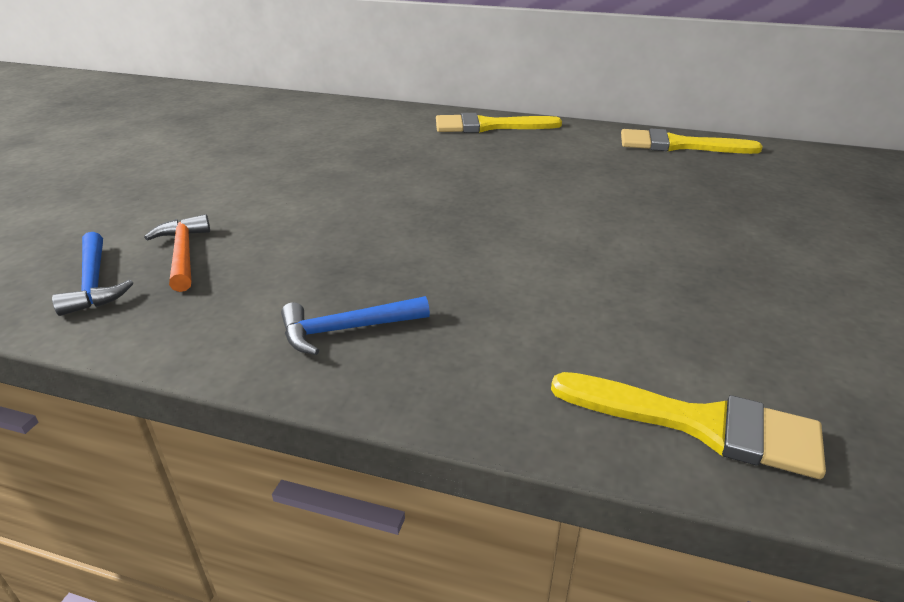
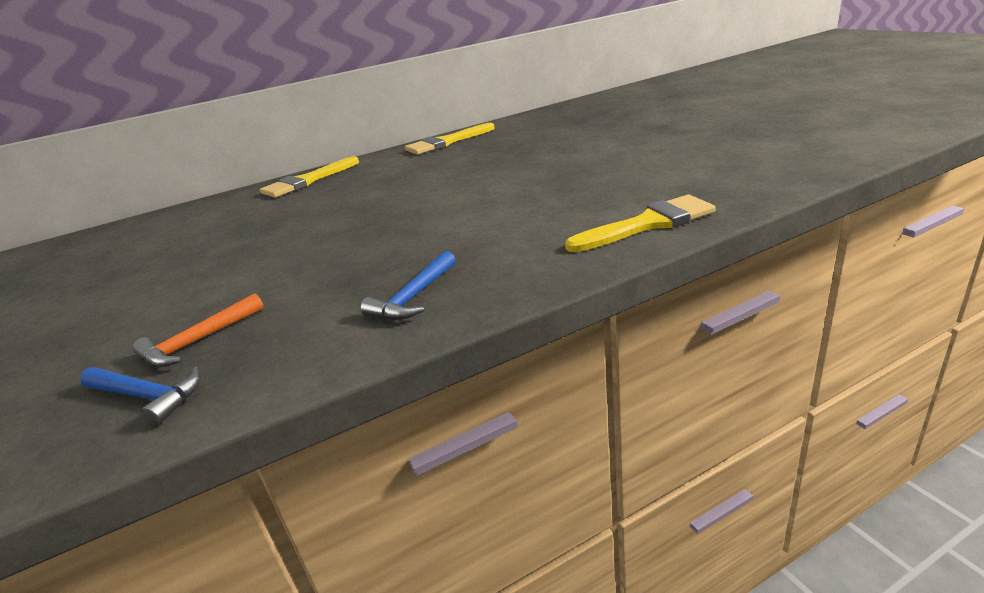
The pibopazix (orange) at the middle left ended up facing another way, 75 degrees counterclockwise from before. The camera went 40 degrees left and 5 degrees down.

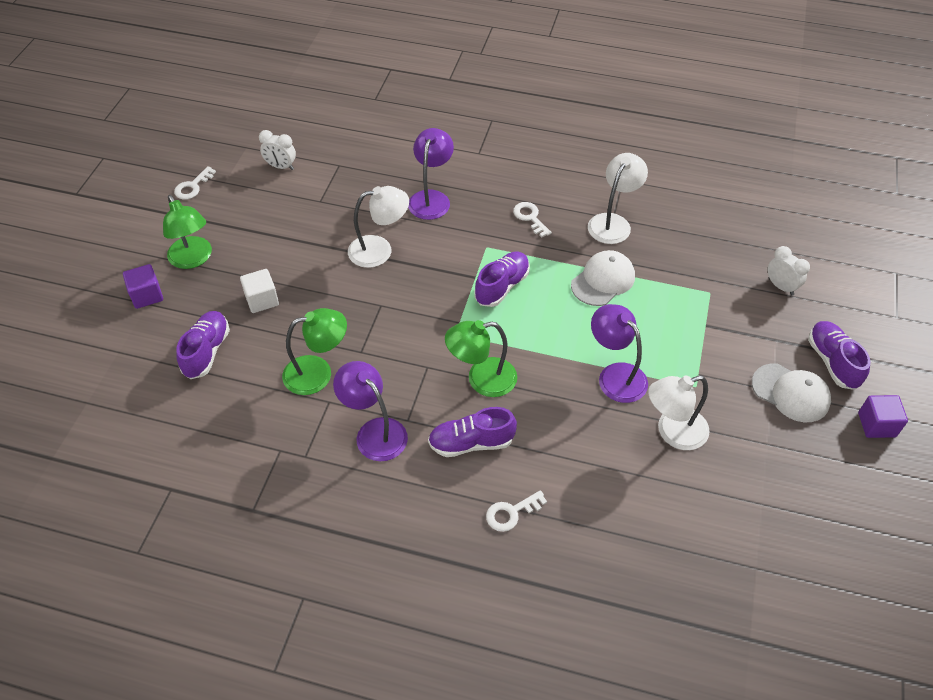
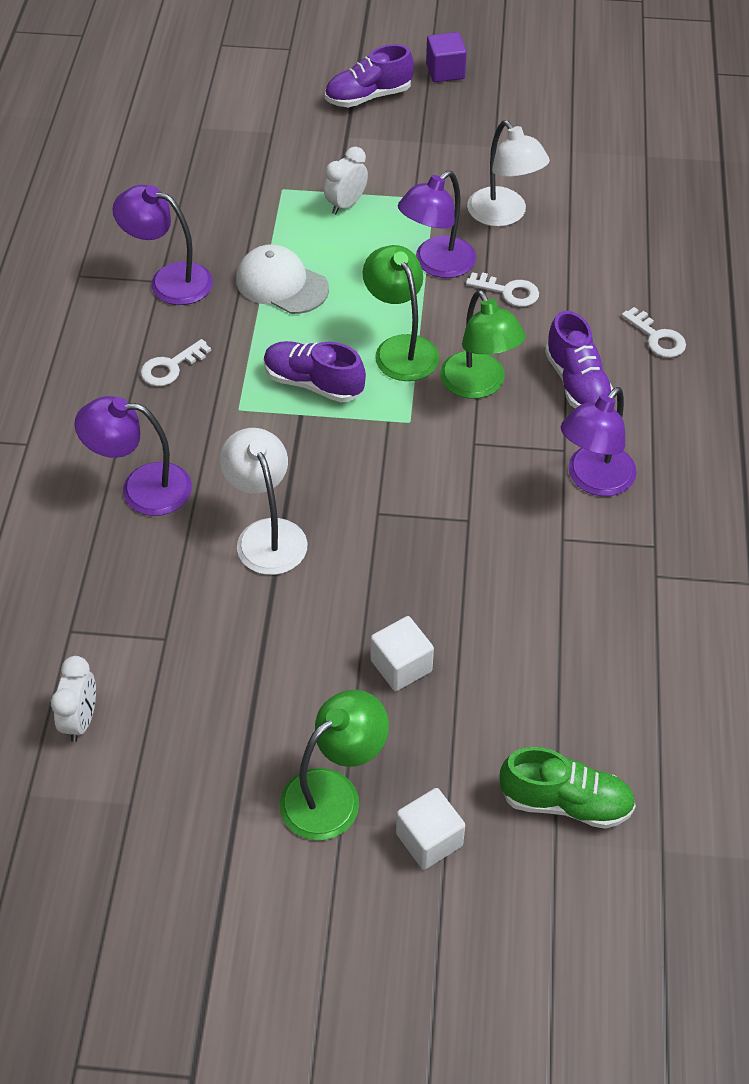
What was the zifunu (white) (2nd from left) at the top centre turned into the zifunu (purple) (2nd from left) at the top left. The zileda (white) (1st from left in the first image) ended up elsewhere, having gone from the top left to the top right. The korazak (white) (2nd from left) ended up elsewhere, having gone from the middle right to the top centre. What was the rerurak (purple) (1st from left) at the middle left turned into the rerurak (white) (2nd from left) at the bottom centre. The zifunu (green) (2nd from left) ended up elsewhere, having gone from the centre to the top centre. The second view lost the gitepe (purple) (1st from left) at the middle left. The second view lost the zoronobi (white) (2nd from left) at the middle right. The second view gained the gitepe (green) at the bottom right. The camera went 100 degrees left and 0 degrees up.

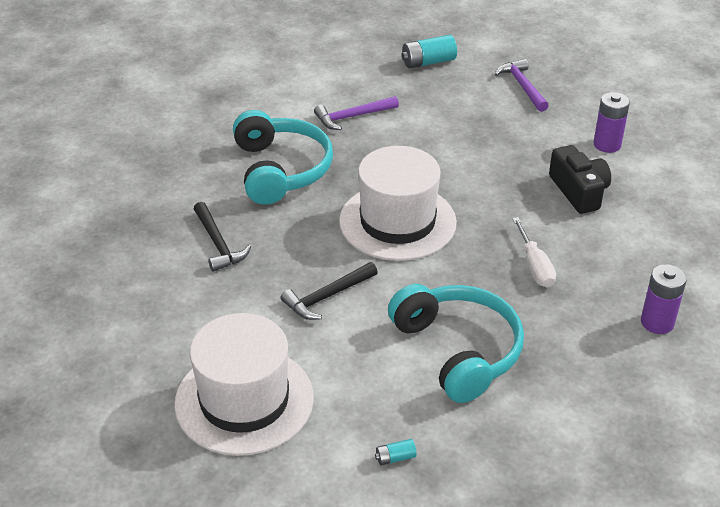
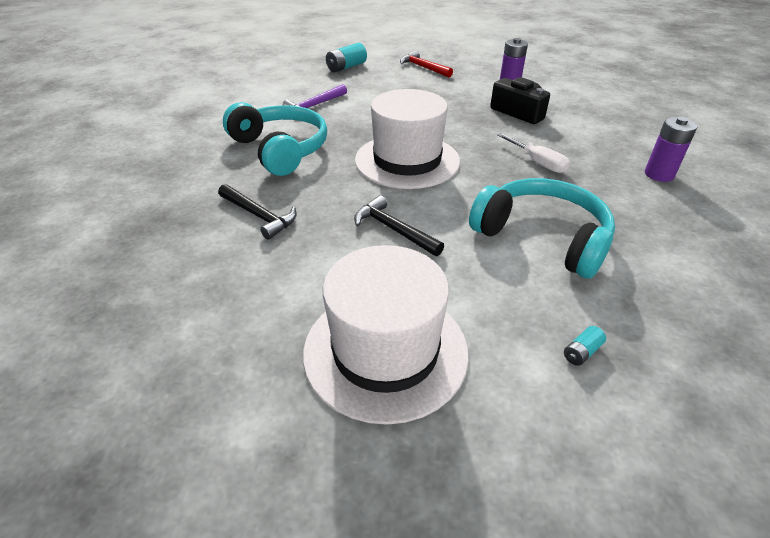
What was the pibopazix (purple) (2nd from left) at the top right turned into the pibopazix (red) at the top centre. The pibopazix (black) (2nd from left) at the centre ended up facing another way, 105 degrees clockwise from before. The camera went 25 degrees left and 0 degrees up.

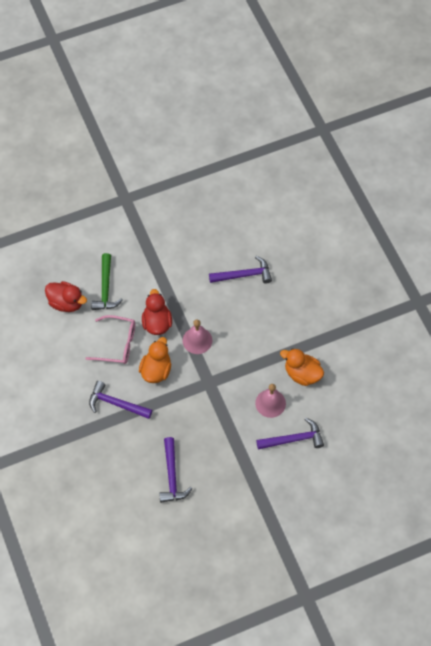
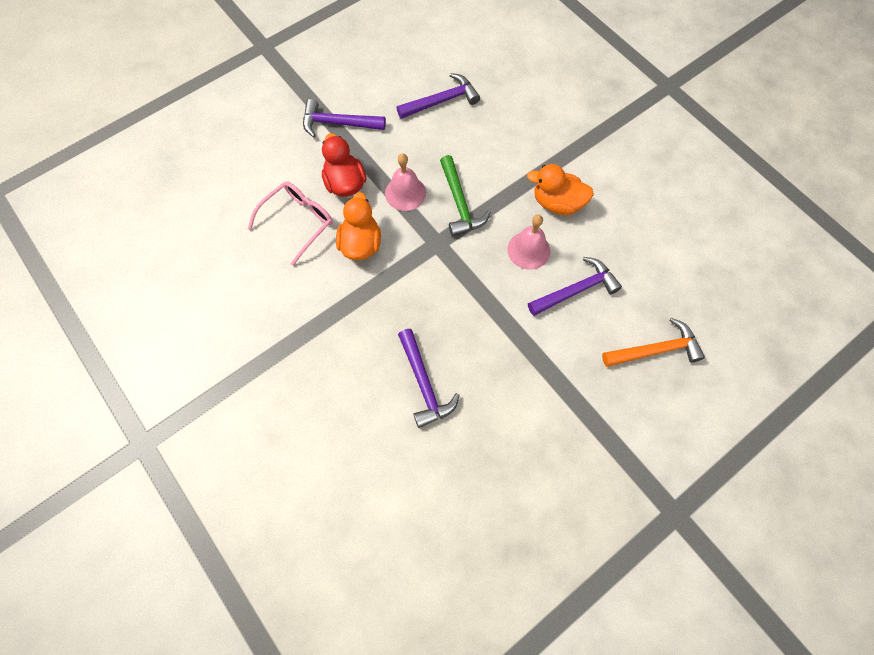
The pibopazix (green) ended up elsewhere, having gone from the middle left to the top centre. The second view lost the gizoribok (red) (1st from left) at the middle left. The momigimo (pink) at the middle left ended up facing another way, 45 degrees counterclockwise from before. The pibopazix (purple) (1st from left) ended up elsewhere, having gone from the middle left to the top centre. The second view gained the pibopazix (orange) at the middle right. The camera went 15 degrees left and 5 degrees up.

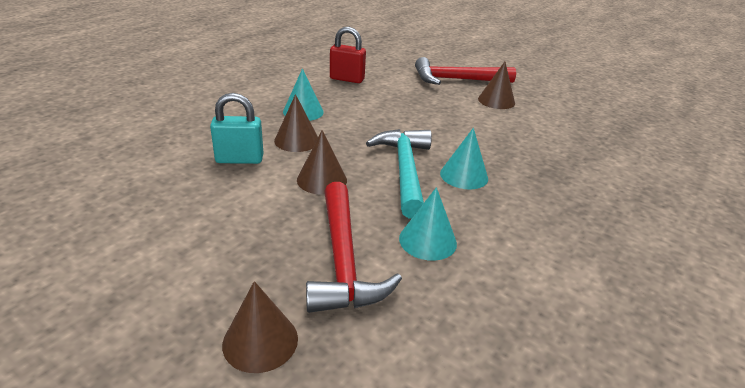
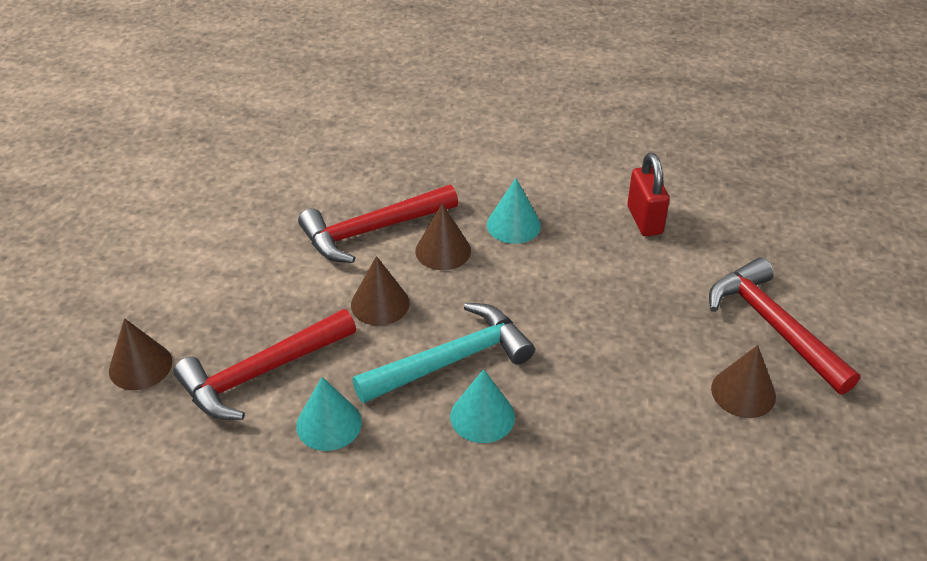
Where the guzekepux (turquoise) stood at the top left, the pibopazix (red) (2nd from left) came to stand at the centre. The camera went 65 degrees right and 10 degrees up.

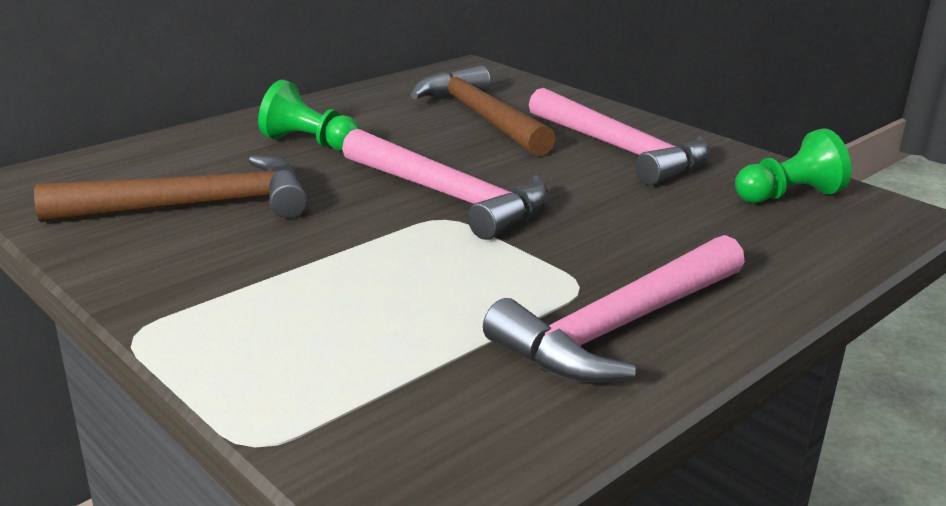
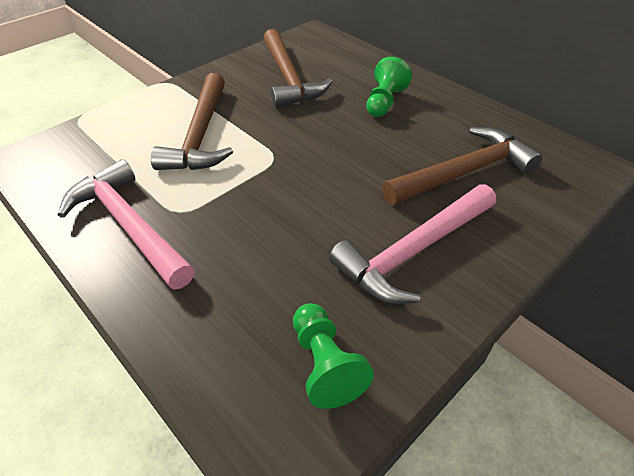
The second view lost the pibopazix (pink) (1st from left) at the centre. The second view gained the pibopazix (brown) (1st from left) at the top left. The camera went 90 degrees right and 20 degrees up.

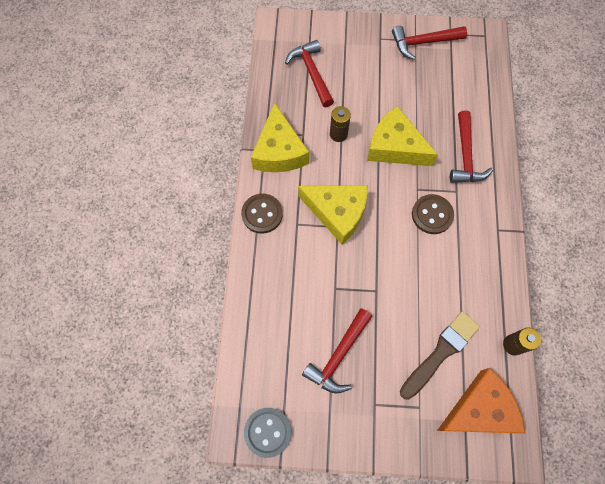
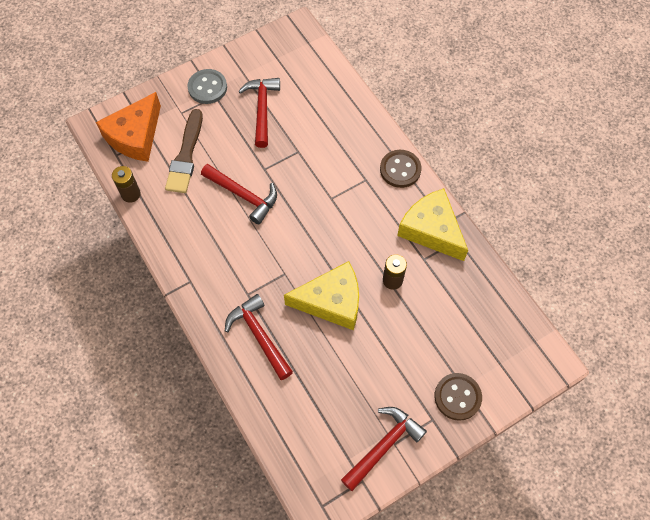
The pibopazix (red) (1st from left) ended up elsewhere, having gone from the top centre to the centre. The second view lost the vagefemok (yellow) (2nd from left) at the centre. The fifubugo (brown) (2nd from left) ended up elsewhere, having gone from the middle right to the bottom right. The fifubugo (grey) ended up elsewhere, having gone from the bottom centre to the top left. The camera went 145 degrees right and 5 degrees down.

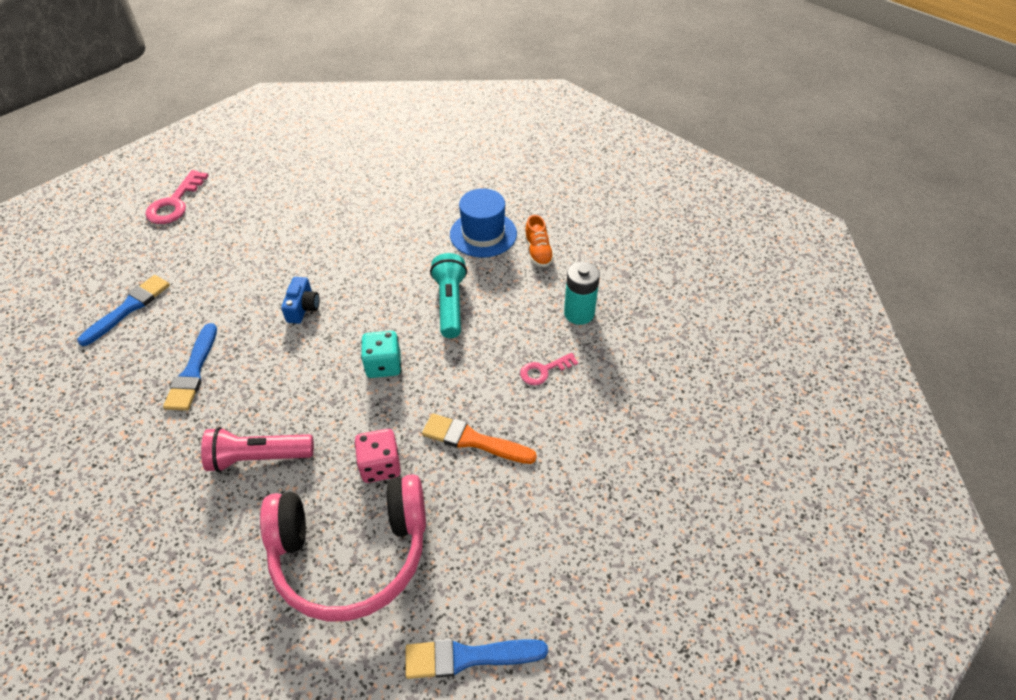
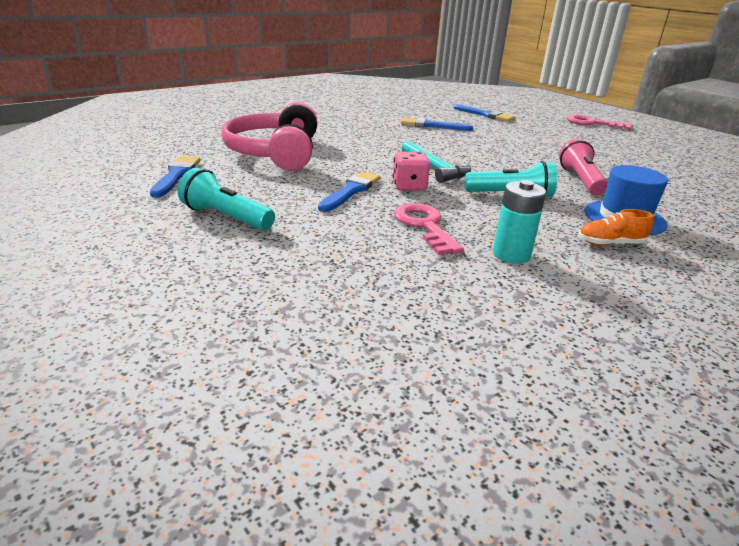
The second view lost the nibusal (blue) at the middle left. Where the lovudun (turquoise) stood at the centre, the pibopazix (turquoise) came to stand at the top centre. The size of the zileda (pink) (2nd from left in the first image) at the centre changed by a factor of 1.65. What was the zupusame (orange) at the centre turned into the zupusame (blue) (2nd from left) at the centre. The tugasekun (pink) ended up elsewhere, having gone from the middle left to the top right. The lovudun (pink) ended up elsewhere, having gone from the centre to the top centre. The second view gained the tugasekun (turquoise) (1st from left) at the middle left. The camera went 95 degrees right and 20 degrees down.

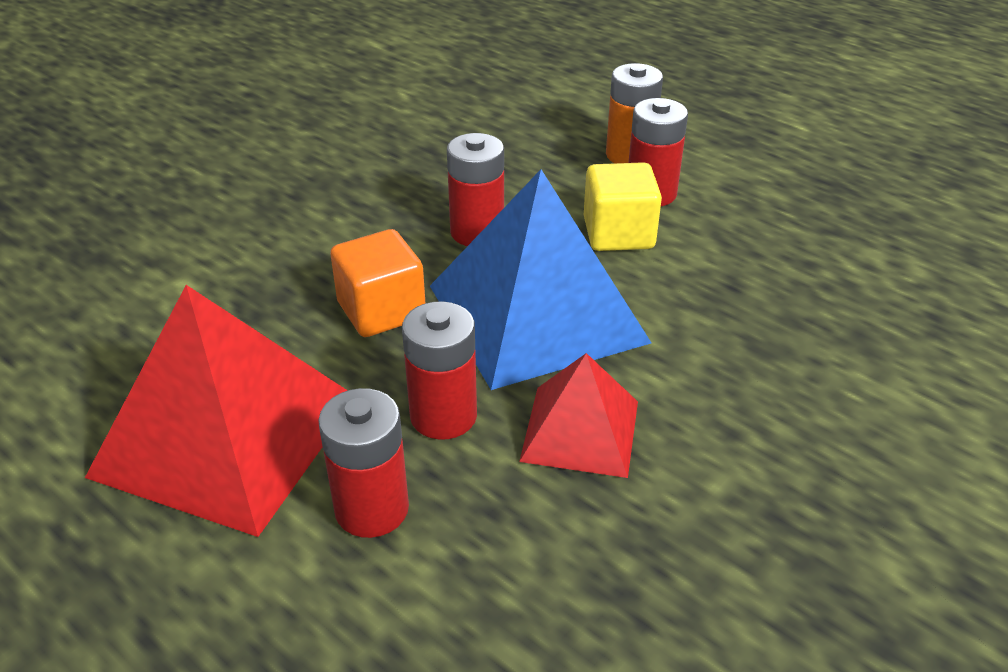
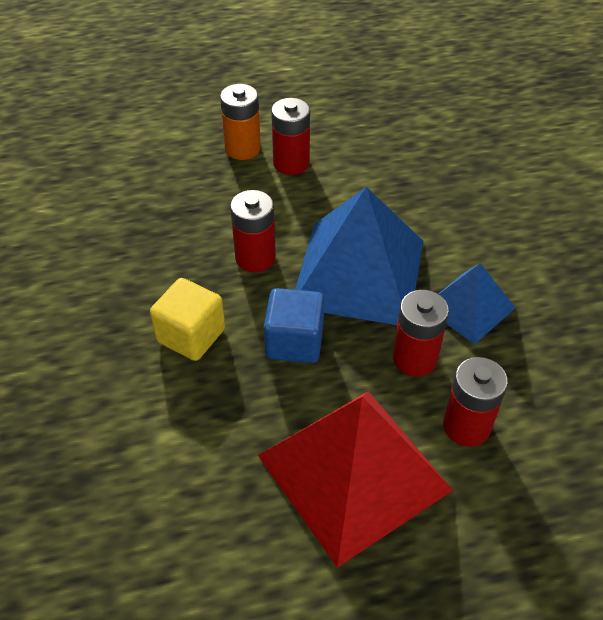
The rerurak (yellow) ended up elsewhere, having gone from the top centre to the middle left. What was the rerurak (orange) at the centre turned into the rerurak (blue) at the centre. What was the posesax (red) (2nd from left) at the centre turned into the posesax (blue) (2nd from left) at the middle right. The camera went 55 degrees left and 10 degrees up.

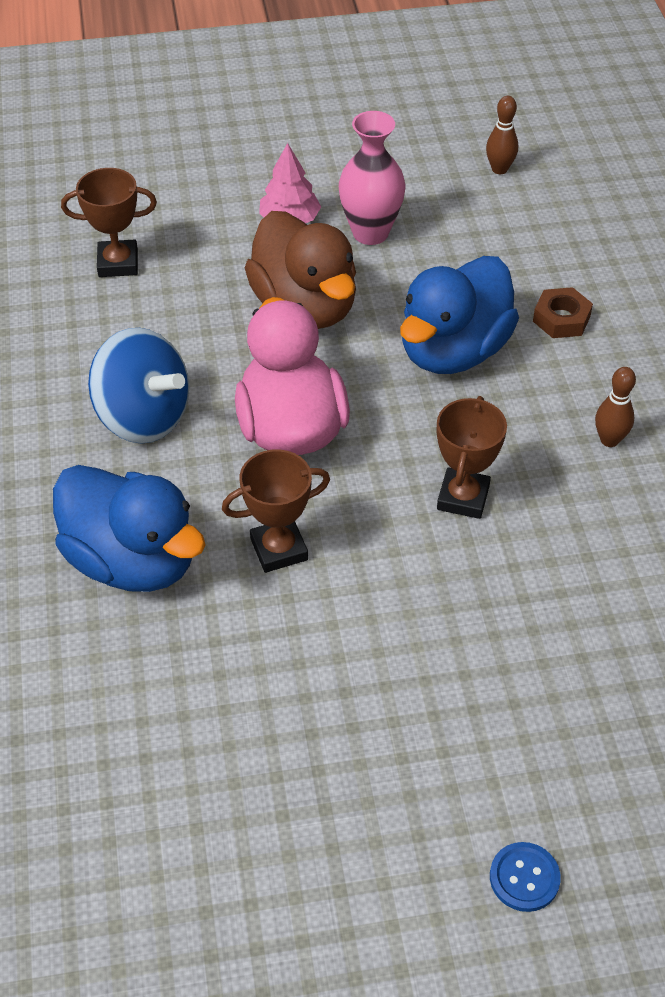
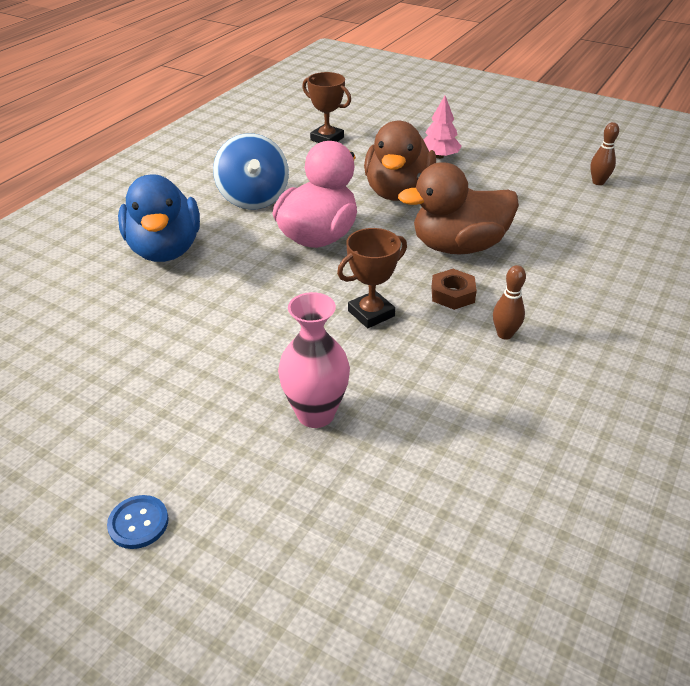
The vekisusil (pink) ended up elsewhere, having gone from the top centre to the centre. What was the gizoribok (blue) (2nd from left) at the top right turned into the gizoribok (brown) (2nd from left) at the top centre. The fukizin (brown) ended up elsewhere, having gone from the top right to the centre. The second view lost the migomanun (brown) (2nd from left) at the centre. The camera went 40 degrees right and 10 degrees down.

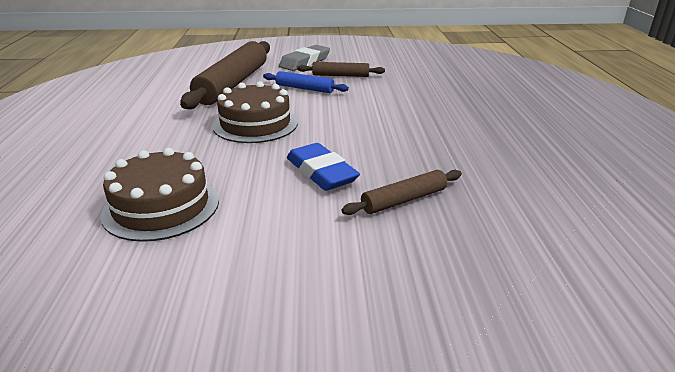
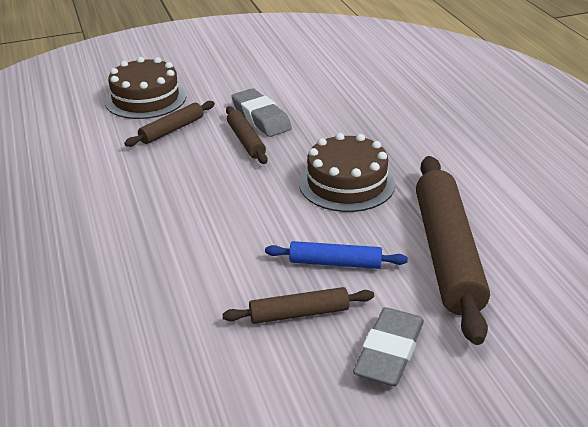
Where the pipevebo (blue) stood at the centre, the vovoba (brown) (2nd from left) came to stand at the top centre. The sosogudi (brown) (1st from left) ended up elsewhere, having gone from the middle left to the top left. The second view gained the pipevebo (grey) (1st from left) at the top centre. The camera went 165 degrees right and 5 degrees up.

